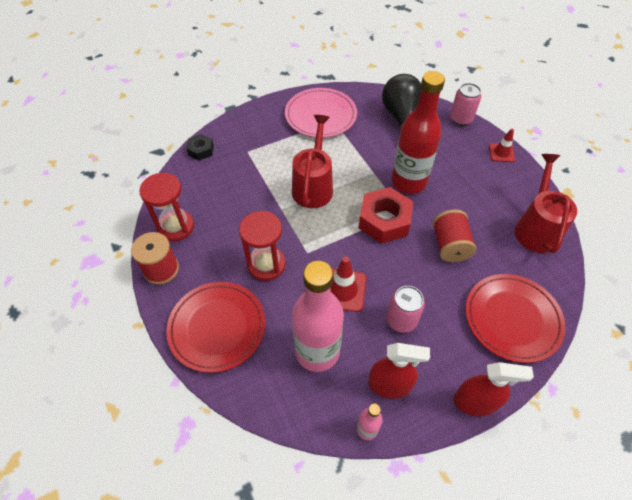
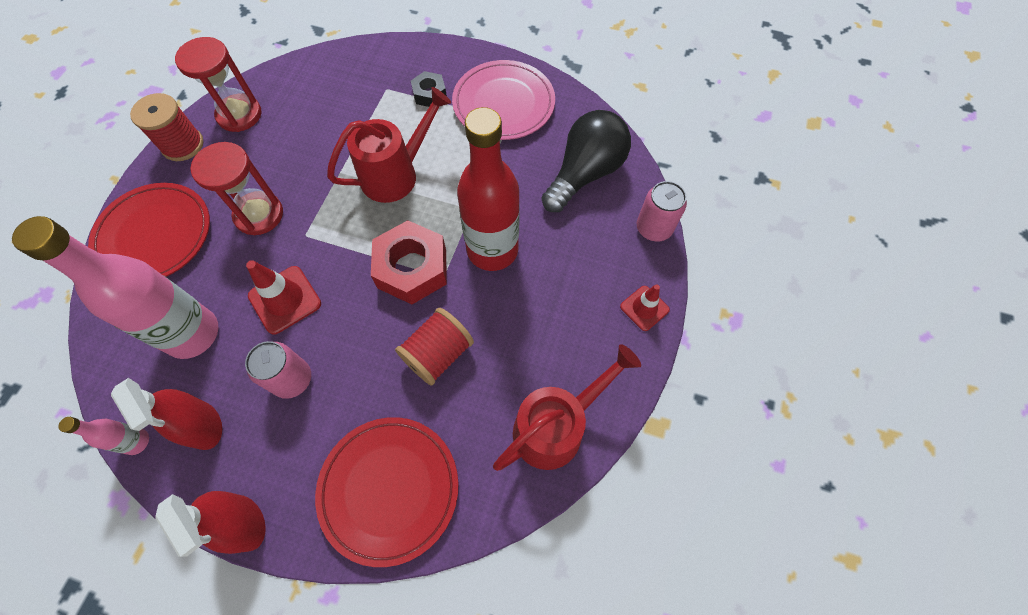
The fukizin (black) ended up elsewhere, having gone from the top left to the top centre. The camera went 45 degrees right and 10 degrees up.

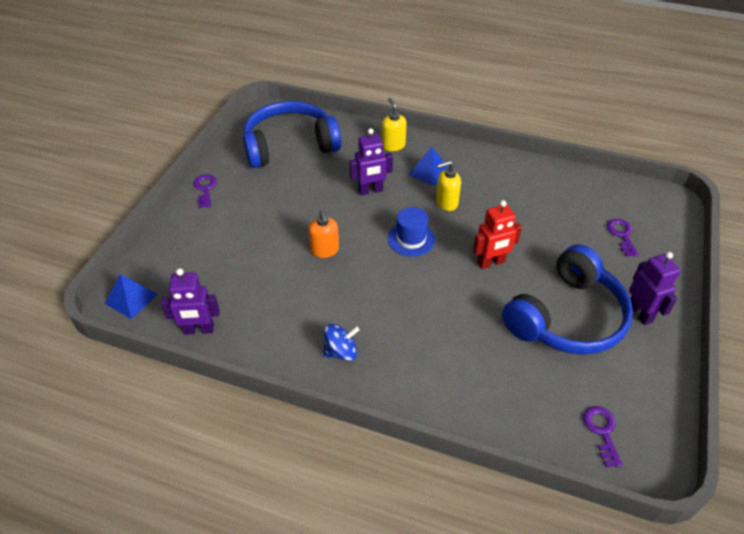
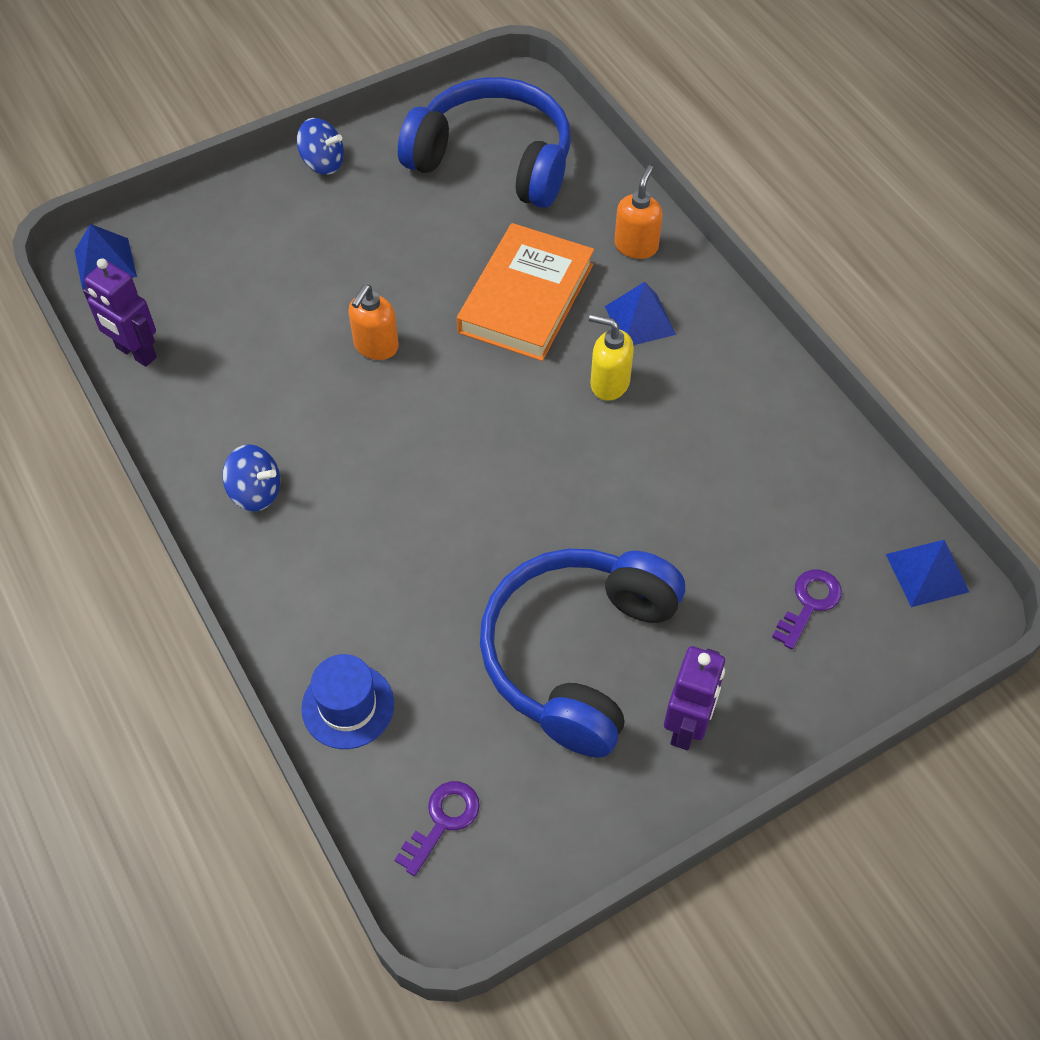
What was the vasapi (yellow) (1st from left) at the top centre turned into the vasapi (orange) (2nd from left) at the top centre. Where the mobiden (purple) (2nd from left) stood at the top centre, the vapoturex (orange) came to stand at the top centre. Where the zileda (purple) (1st from left) stood at the middle left, the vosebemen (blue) (2nd from left) came to stand at the top left. The second view lost the mobiden (red) at the middle right. The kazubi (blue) ended up elsewhere, having gone from the centre to the bottom centre. The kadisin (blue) (2nd from left) at the middle right ended up facing another way, 120 degrees clockwise from before. The second view gained the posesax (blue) (3rd from left) at the middle right. The camera went 40 degrees right and 10 degrees up.

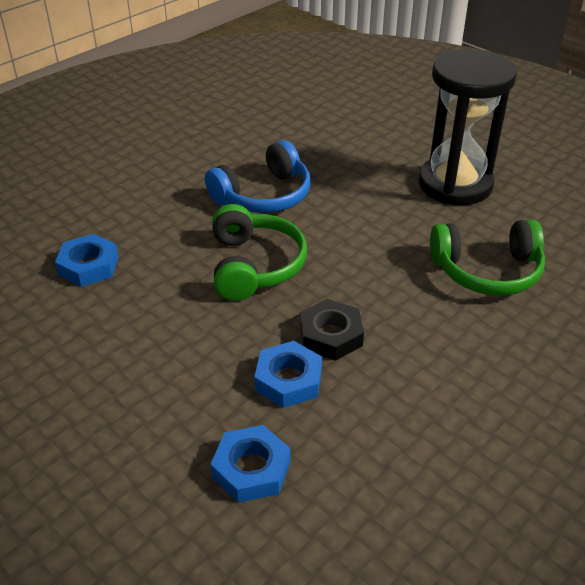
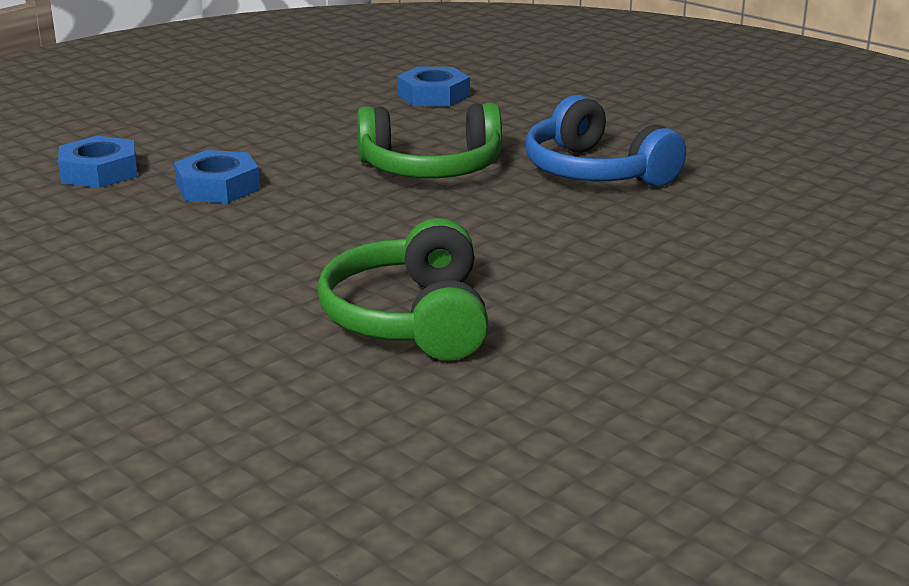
The second view lost the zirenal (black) at the top right. The second view lost the fukizin (black) at the centre. The camera went 90 degrees right and 15 degrees down.

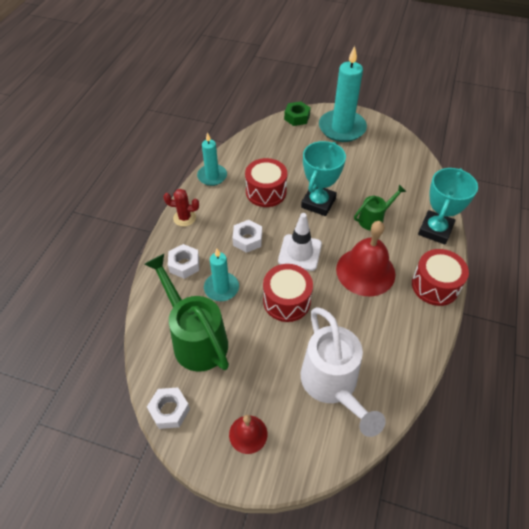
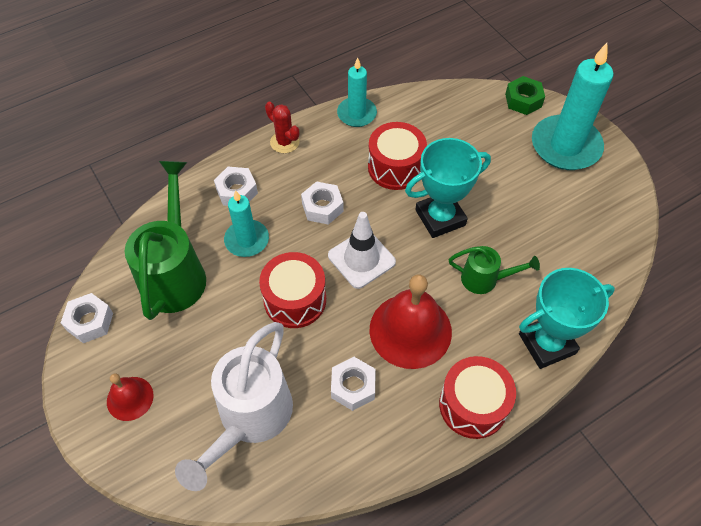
The second view gained the fukizin (white) (4th from left) at the bottom centre. The camera went 40 degrees right and 5 degrees up.

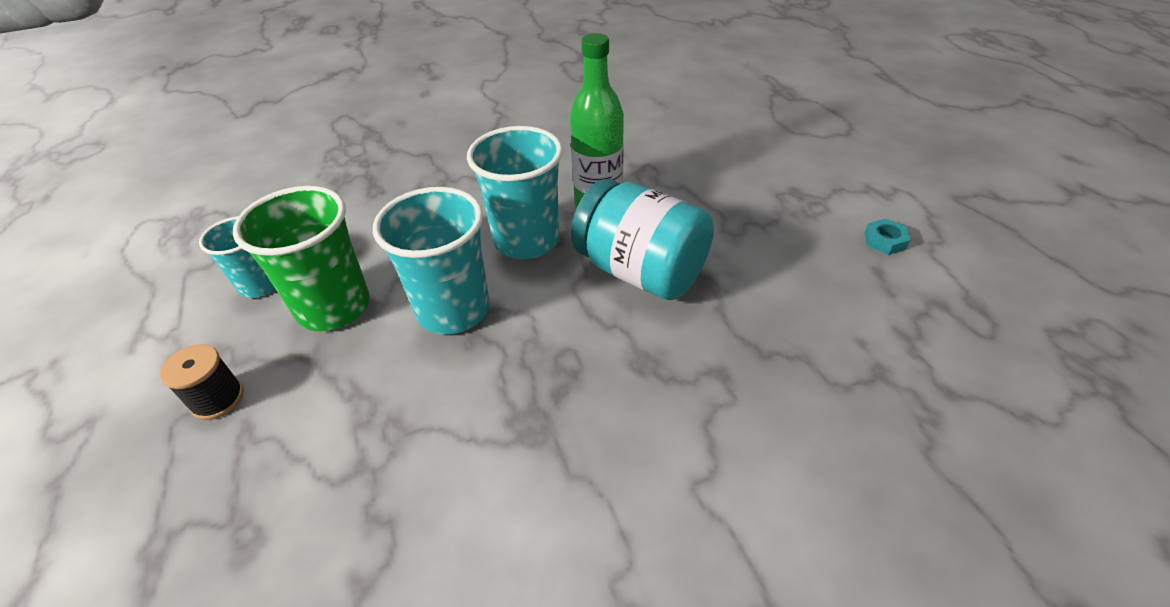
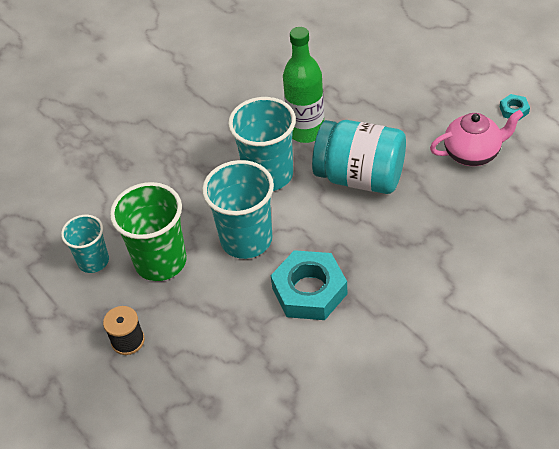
The second view gained the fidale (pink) at the top right. The second view gained the fukizin (turquoise) (1st from left) at the centre. The camera went 15 degrees left and 5 degrees up.

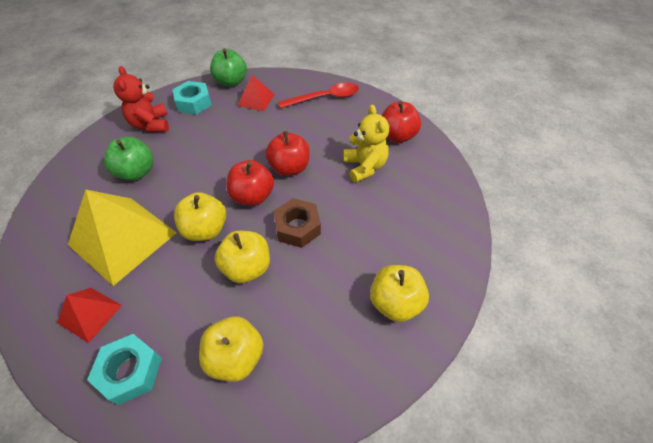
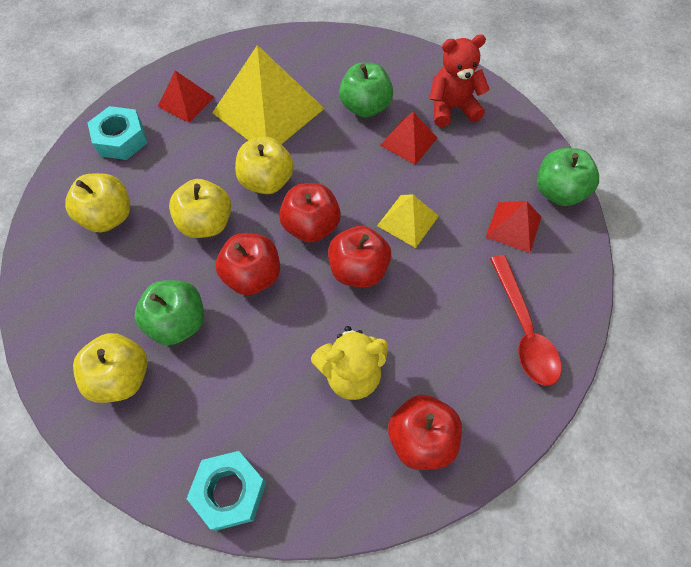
The fukizin (turquoise) (2nd from left) ended up elsewhere, having gone from the top left to the bottom left. Where the fukizin (brown) stood at the centre, the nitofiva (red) (1st from left) came to stand at the centre. The second view gained the posesax (red) (2nd from left) at the top centre. The second view gained the posesax (yellow) (2nd from left) at the centre. The second view gained the nitofiva (green) (1st from left) at the middle left. The camera went 95 degrees right and 10 degrees up.

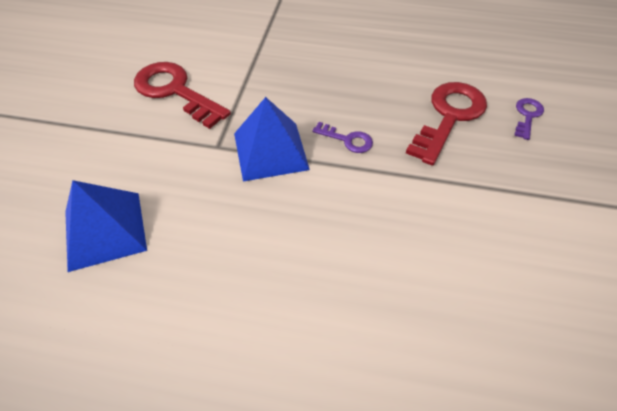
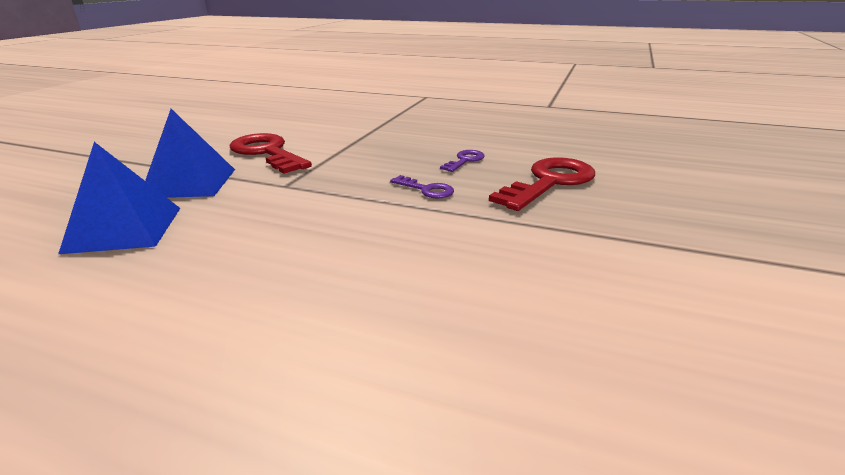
The posesax (blue) (2nd from left) ended up elsewhere, having gone from the centre to the top left. The zileda (purple) (2nd from left) ended up elsewhere, having gone from the top right to the centre. The camera went 10 degrees right and 25 degrees down.

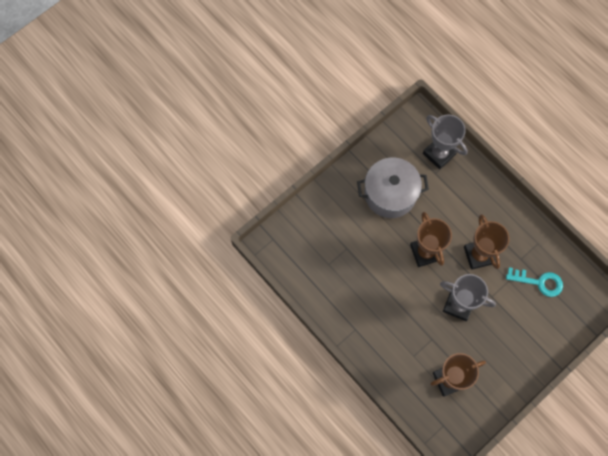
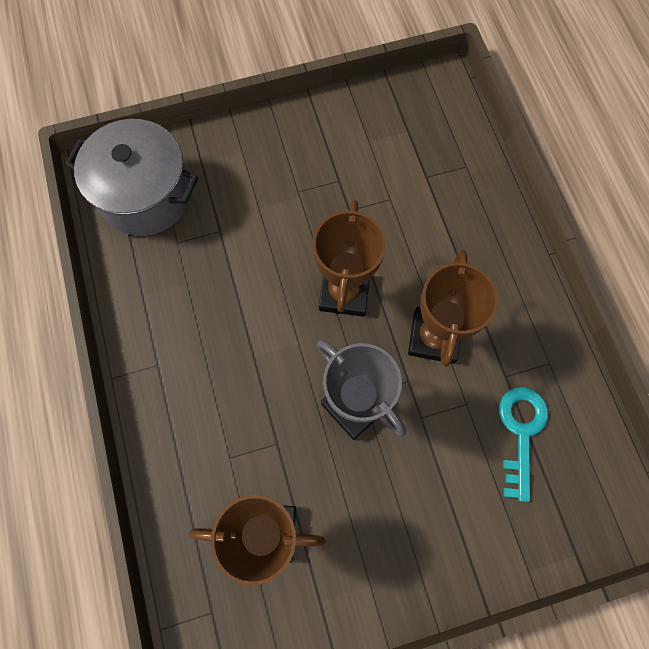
The second view lost the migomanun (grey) (1st from left) at the top right. The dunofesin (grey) ended up elsewhere, having gone from the centre to the top left. The zileda (turquoise) at the middle right ended up facing another way, 120 degrees counterclockwise from before. The camera went 25 degrees right and 0 degrees up.

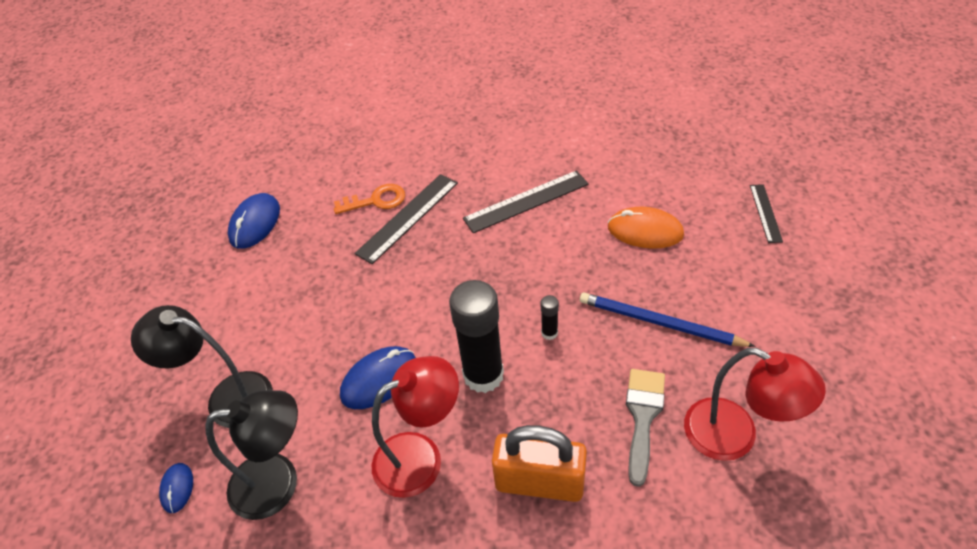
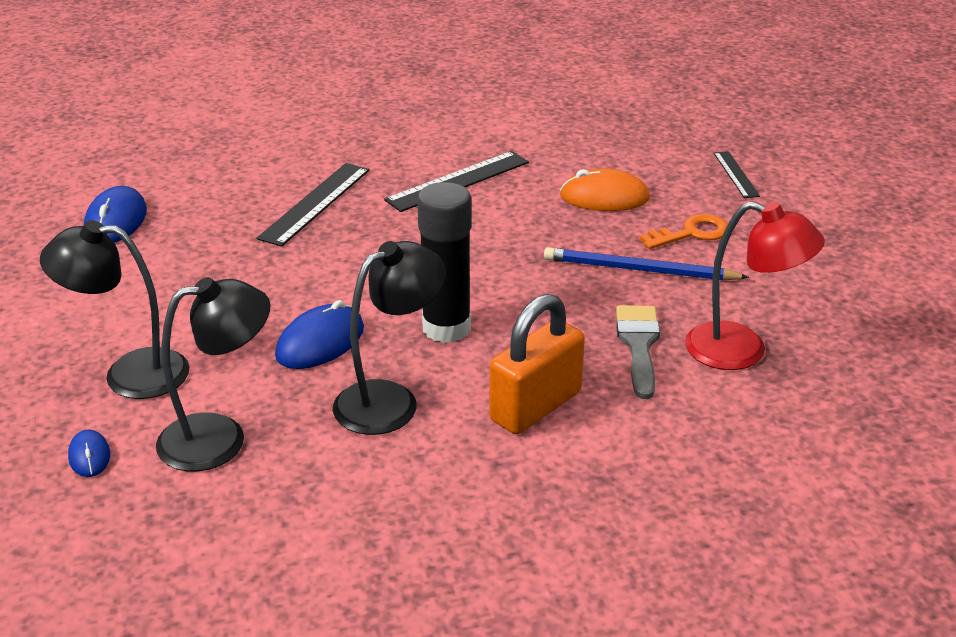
The zileda (orange) ended up elsewhere, having gone from the centre to the middle right. The second view lost the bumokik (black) (2nd from left) at the centre. What was the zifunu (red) (1st from left) at the bottom centre turned into the zifunu (black) (3rd from left) at the centre. The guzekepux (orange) at the bottom centre ended up facing another way, 45 degrees counterclockwise from before. The camera went 15 degrees left and 15 degrees down.

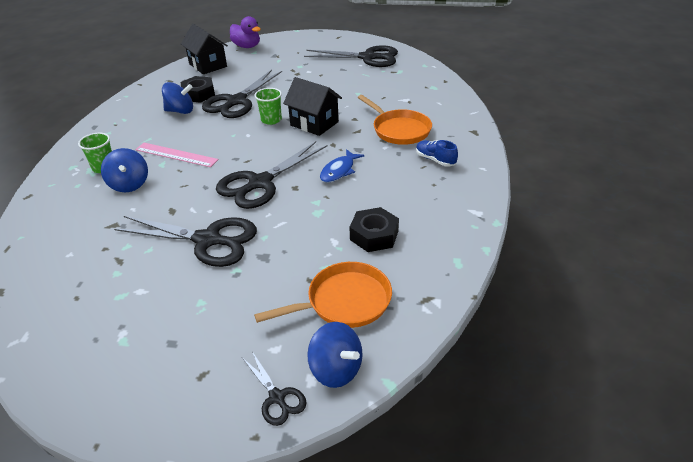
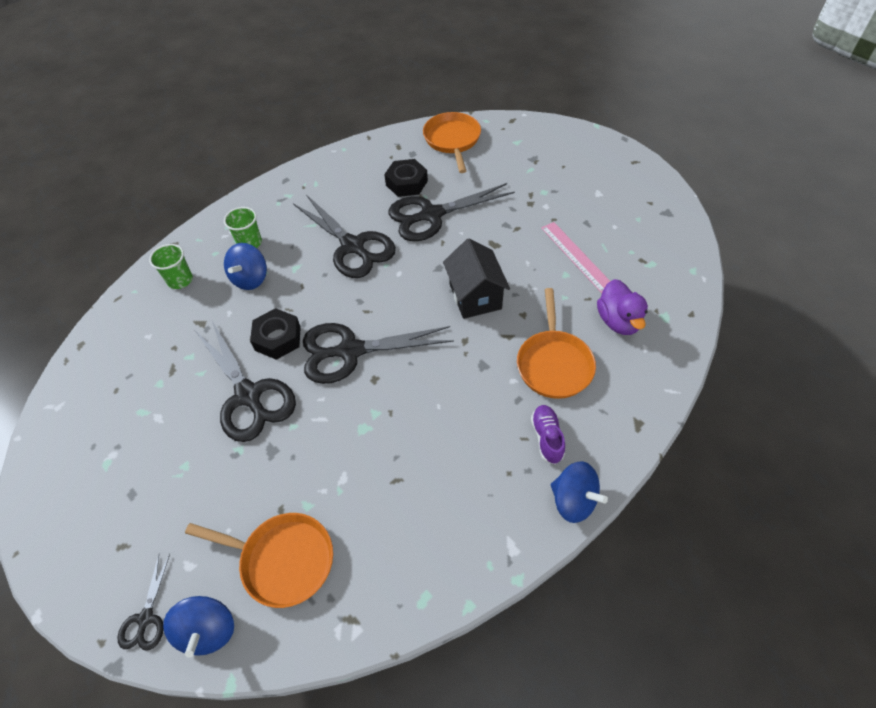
The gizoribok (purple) ended up elsewhere, having gone from the top centre to the middle right. Where the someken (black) (1st from left) stood at the top left, the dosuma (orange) (2nd from left) came to stand at the top centre. The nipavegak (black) (5th from left in the first image) ended up elsewhere, having gone from the top centre to the centre. The vosebemen (blue) (2nd from left in the first image) ended up elsewhere, having gone from the top left to the bottom centre. The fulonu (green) (2nd from left in the first image) ended up elsewhere, having gone from the top centre to the middle left. What was the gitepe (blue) at the top centre turned into the gitepe (purple) at the centre. The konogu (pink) ended up elsewhere, having gone from the middle left to the centre. The second view lost the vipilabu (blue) at the centre. The fukizin (black) (2nd from left in the first image) ended up elsewhere, having gone from the centre to the middle left. The camera went 40 degrees right and 15 degrees up.

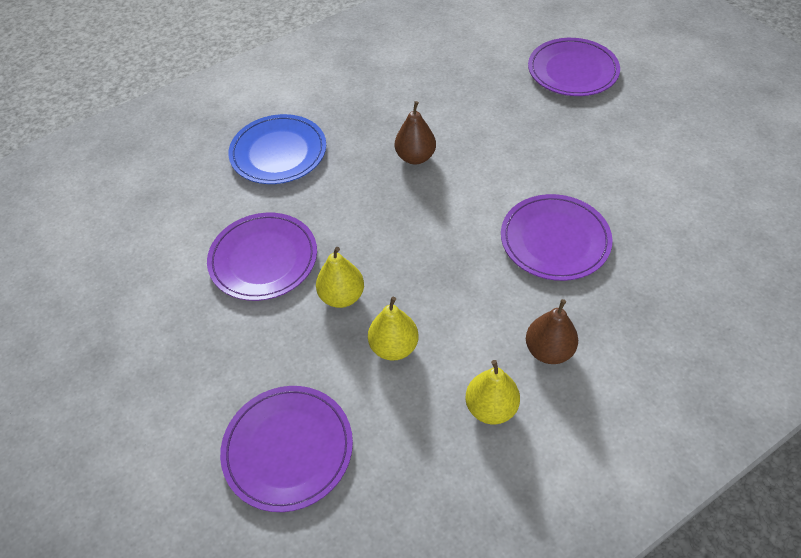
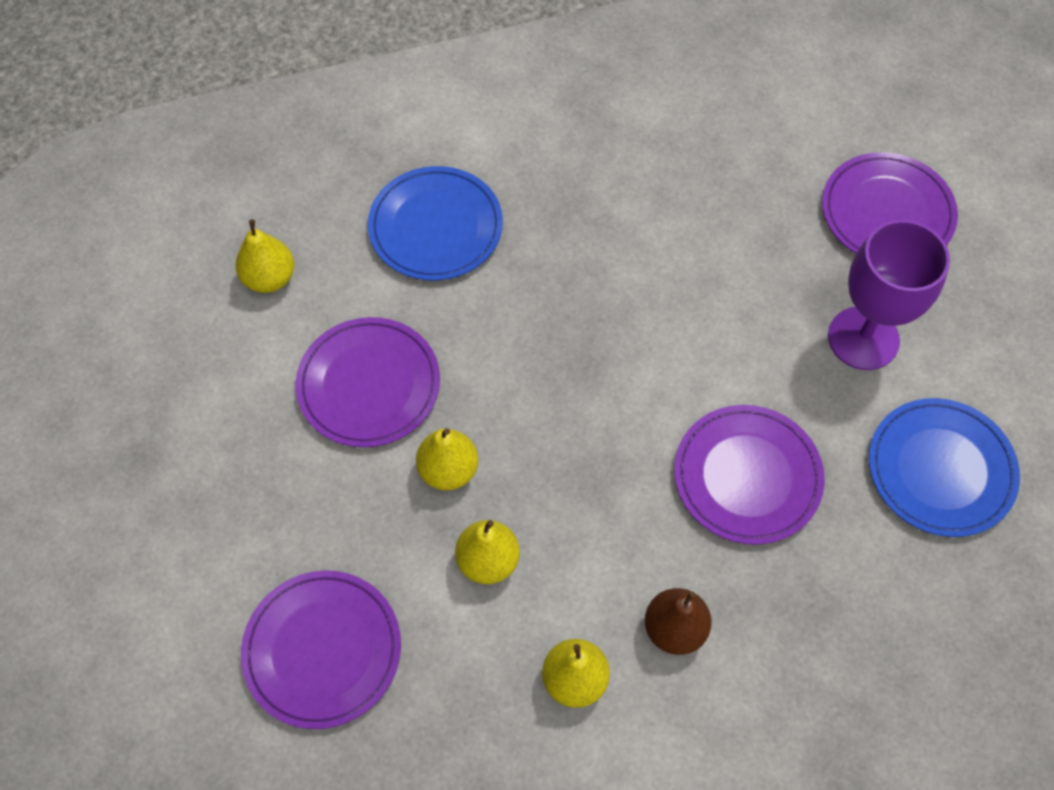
The second view lost the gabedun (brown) (1st from left) at the top centre. The second view gained the gabedun (yellow) (1st from left) at the top left. The second view gained the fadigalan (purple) at the middle right. The second view gained the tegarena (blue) (2nd from left) at the middle right. The camera went 15 degrees right and 10 degrees up.

